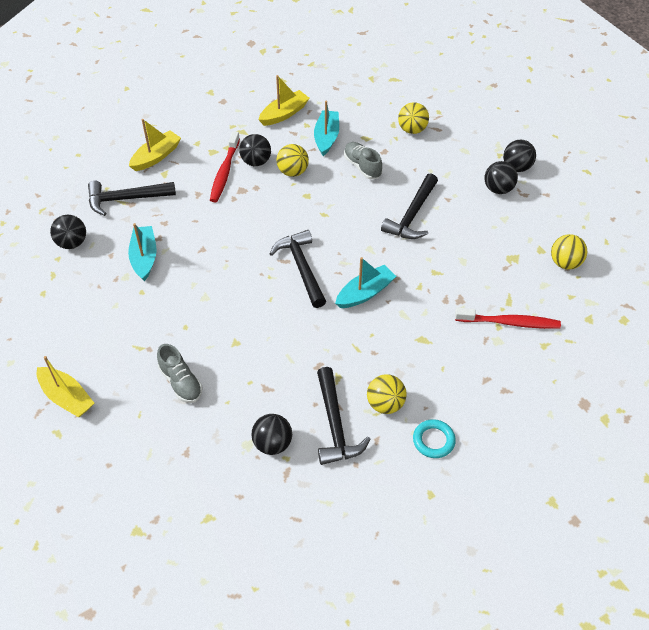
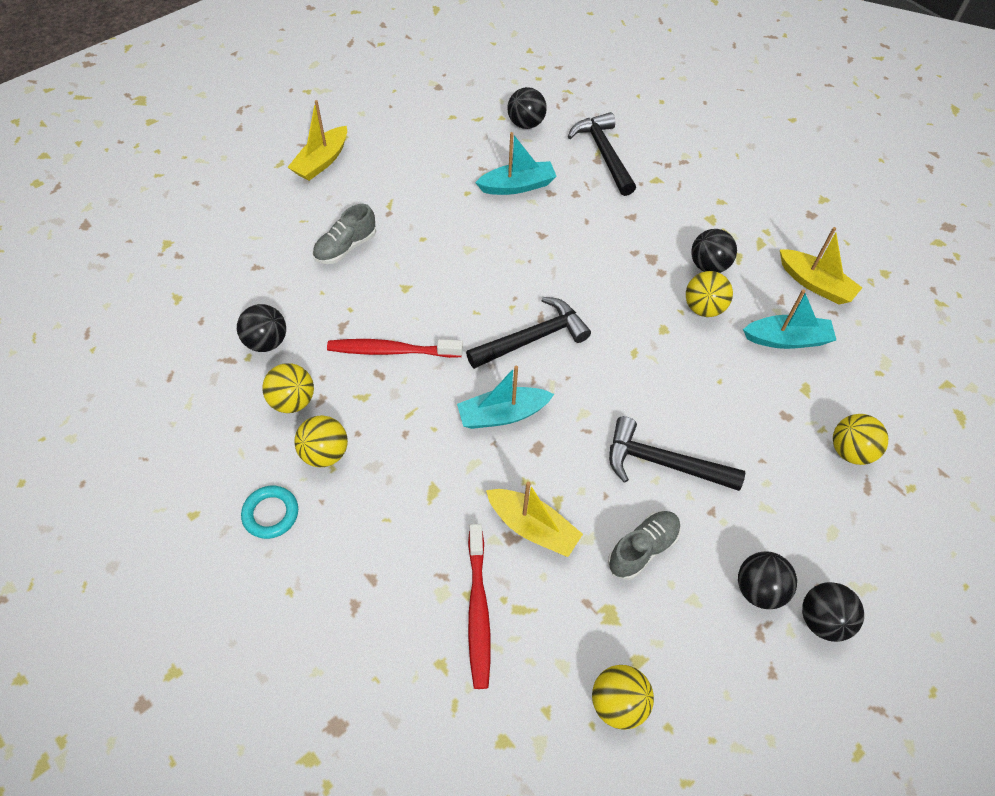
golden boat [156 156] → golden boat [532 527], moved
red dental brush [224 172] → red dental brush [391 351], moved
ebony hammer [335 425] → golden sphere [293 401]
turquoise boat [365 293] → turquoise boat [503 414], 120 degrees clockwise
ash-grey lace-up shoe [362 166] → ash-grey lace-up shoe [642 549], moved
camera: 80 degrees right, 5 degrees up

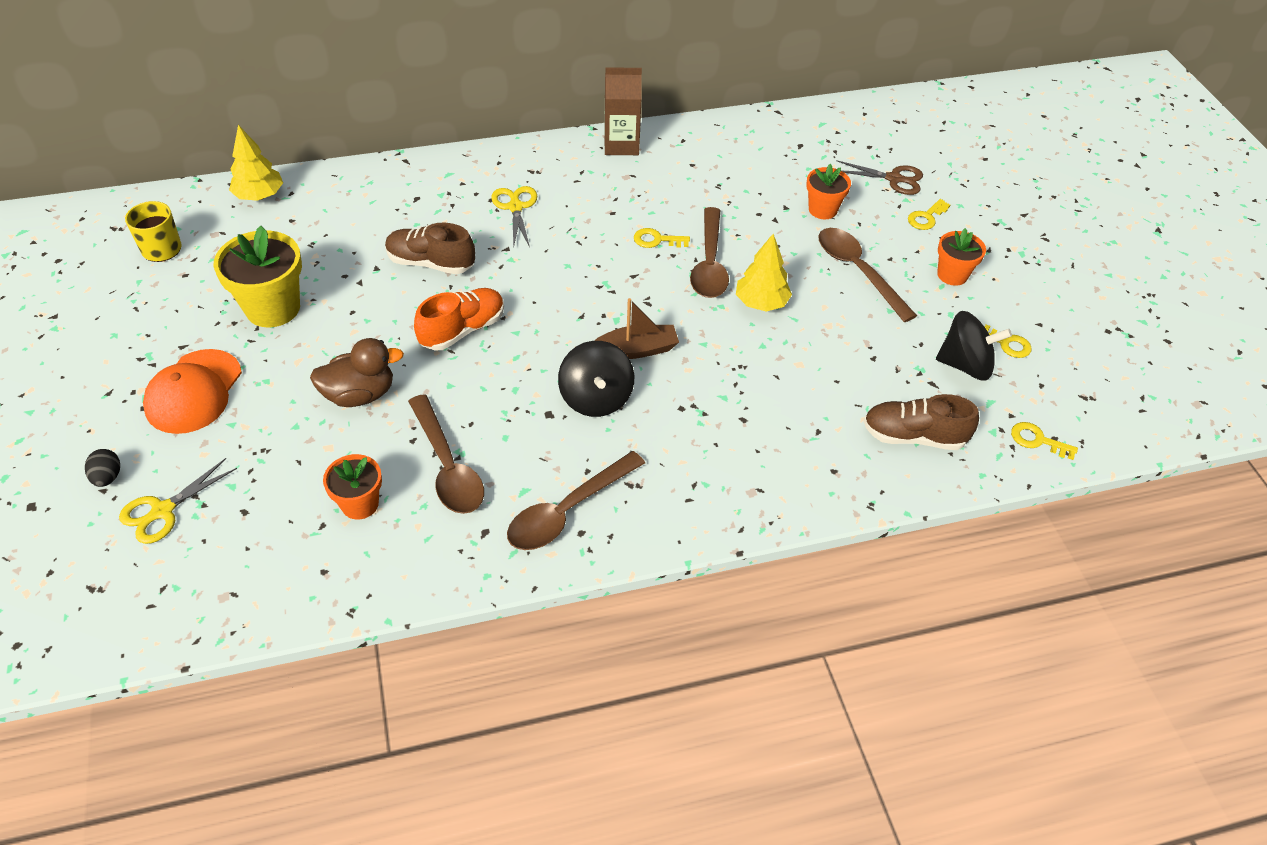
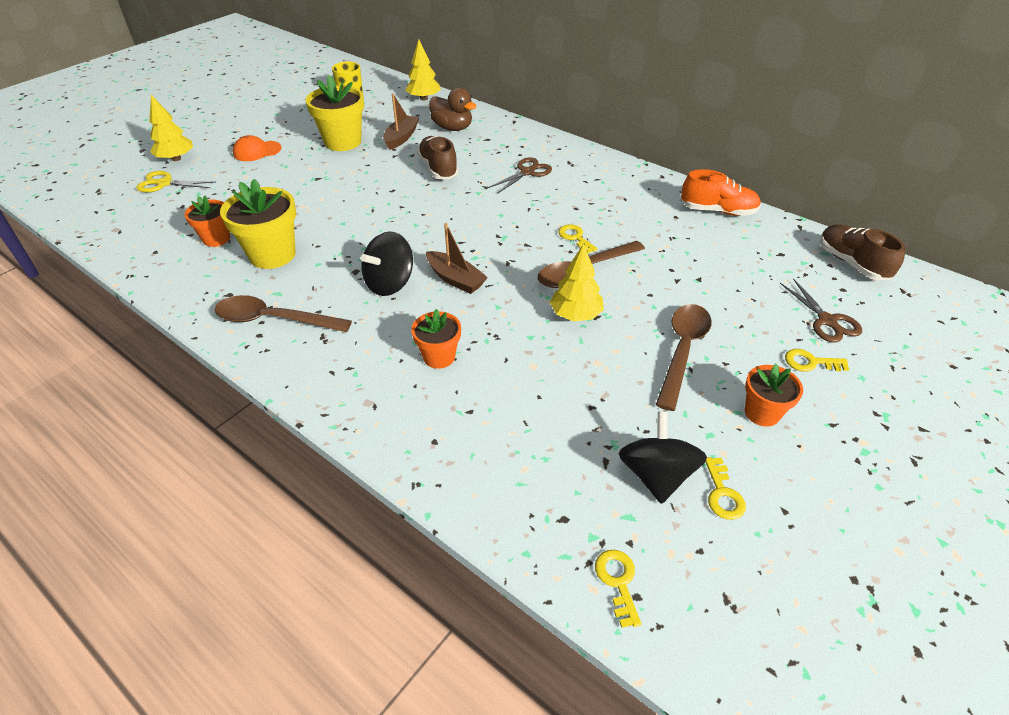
ebony egg [108 477] → golden tree [176 158]
orange peaked cap [194 392] → orange peaked cap [257 151], x0.66
russet toy duck [360 394] → russet toy duck [452 128], moved
russet teaspoon [448 467] → golden flower pot [272 254]
orange lace-up shoe [462 330] → orange lace-up shoe [718 211], moved
golden scissors [515 207] → russet scissors [527 172]
russet carton [621 145] → -
orange flower pot [822 210] → orange flower pot [439 357], moved
russet lace-up shoe [913 436] → russet lace-up shoe [851 263], moved
ebony spinning top [965 365] → ebony spinning top [656 475], 150 degrees counterclockwise
- → russet boat [401 138]
camera: 55 degrees right, 5 degrees down

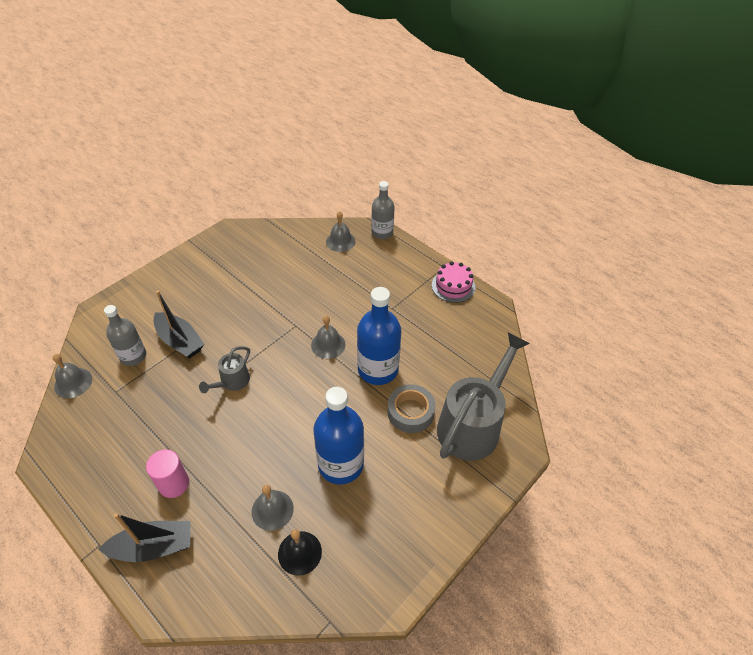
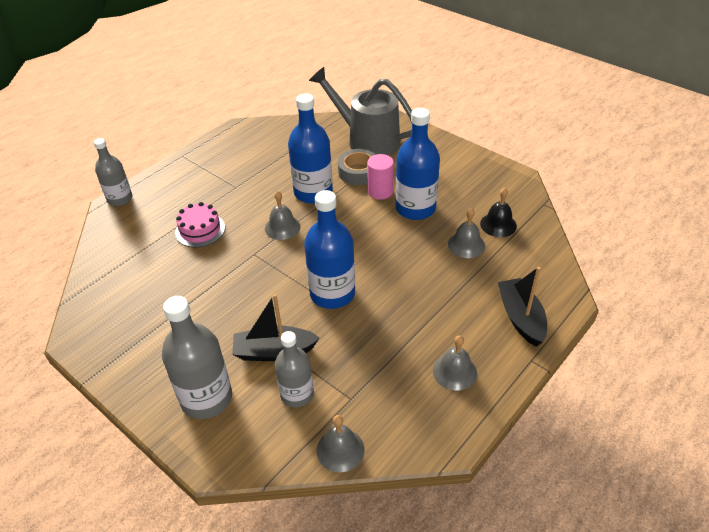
rose-pink solid cylinder [174 484] → rose-pink solid cylinder [380 191], moved
ebony boat [180 341] → ebony boat [274 351], 135 degrees counterclockwise
ash-grey watering can [232 382] → blue flask [332 293]
ash-grey hand bell [340 241] → ash-grey hand bell [454 371], moved
rose-pink gateau [453 286] → rose-pink gateau [200 230], moved
- → ash-grey flask [206 398]
camera: 90 degrees left, 5 degrees down

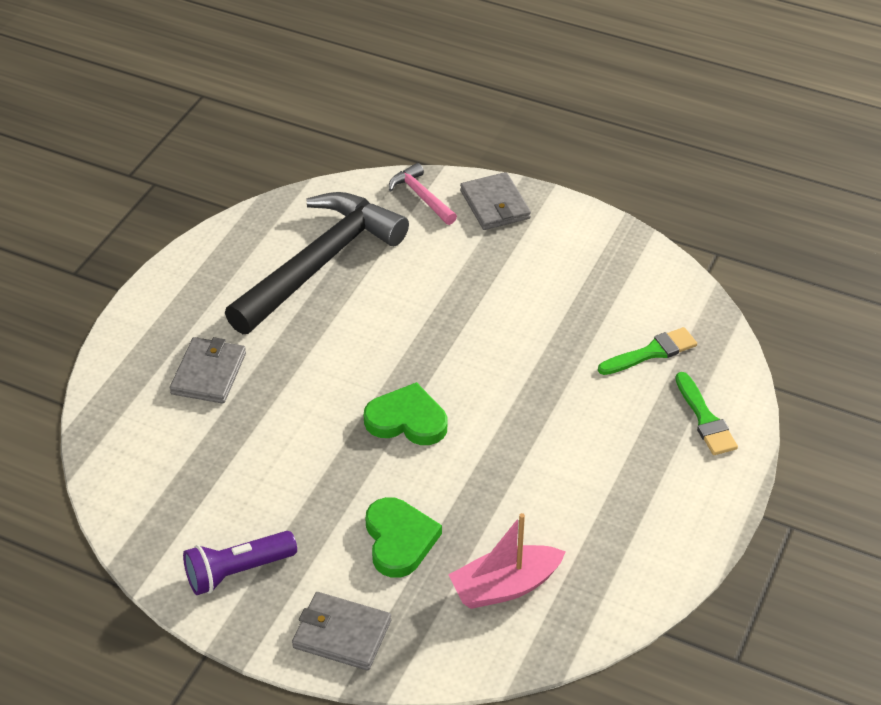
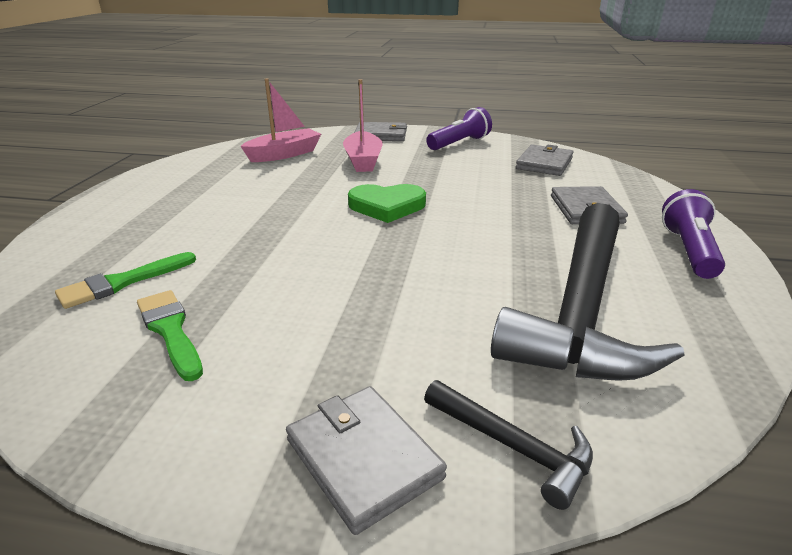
leaf-green heart shape [399 540] → rose-pink boat [363 161]
rose-pink hammer [421 196] → ebony hammer [513 446]
leaf-green brush [705 419] → leaf-green brush [170 330], moved
- → ash-grey wallet [544 163]
- → royal purple torch [689 251]
camera: 165 degrees right, 15 degrees down

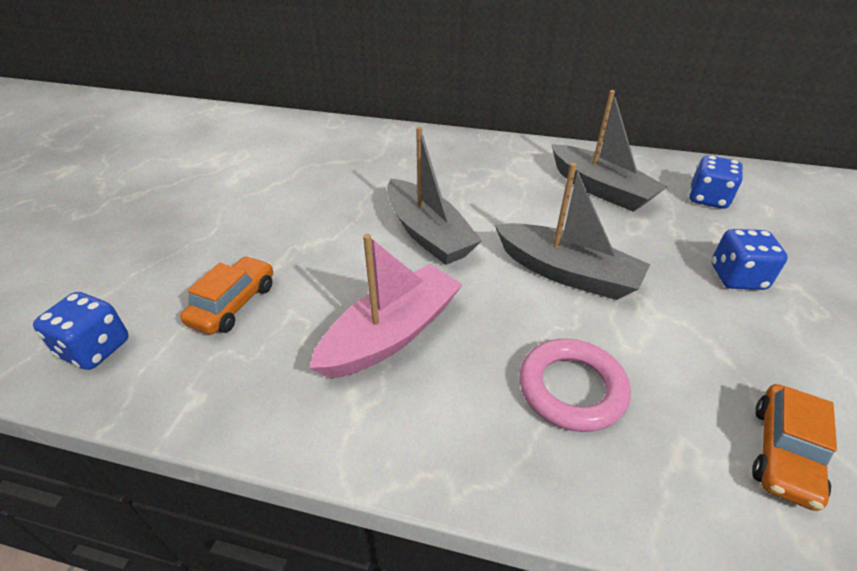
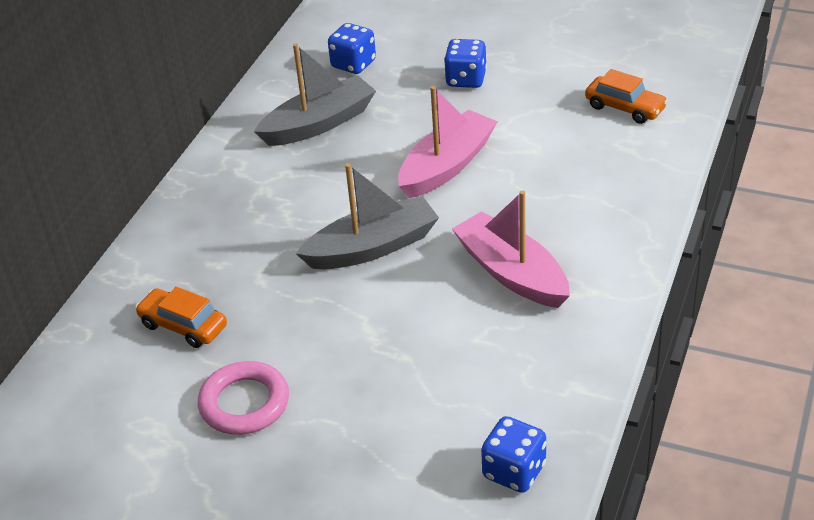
orange car [233 304] → orange car [183 326], moved
ash-grey boat [567 273] → rose-pink boat [447 166]
rose-pink ring [571 389] → rose-pink ring [244 403], moved
camera: 80 degrees left, 0 degrees up

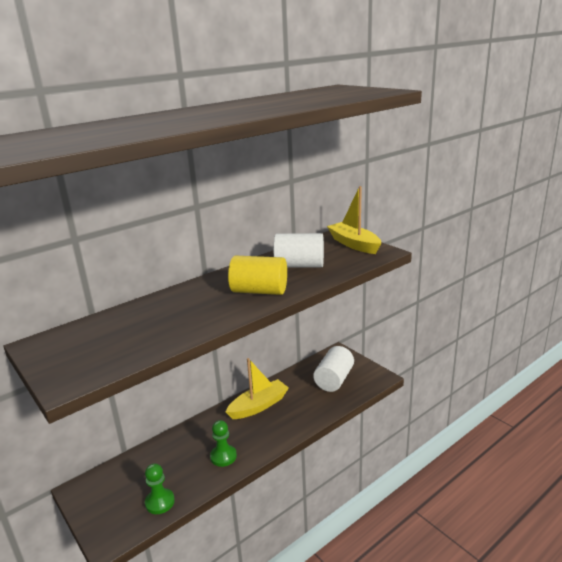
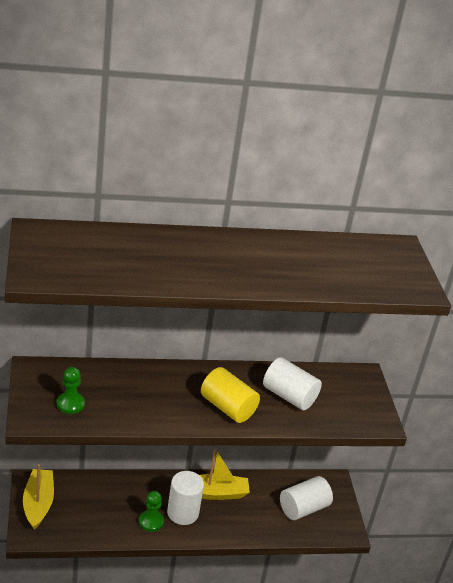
leaf-green pawn [160 502] → leaf-green pawn [70 404], moved
golden boat [354 244] → golden boat [38 503], moved
- → snow-white solid cylinder [183 513]
camera: 25 degrees right, 10 degrees up

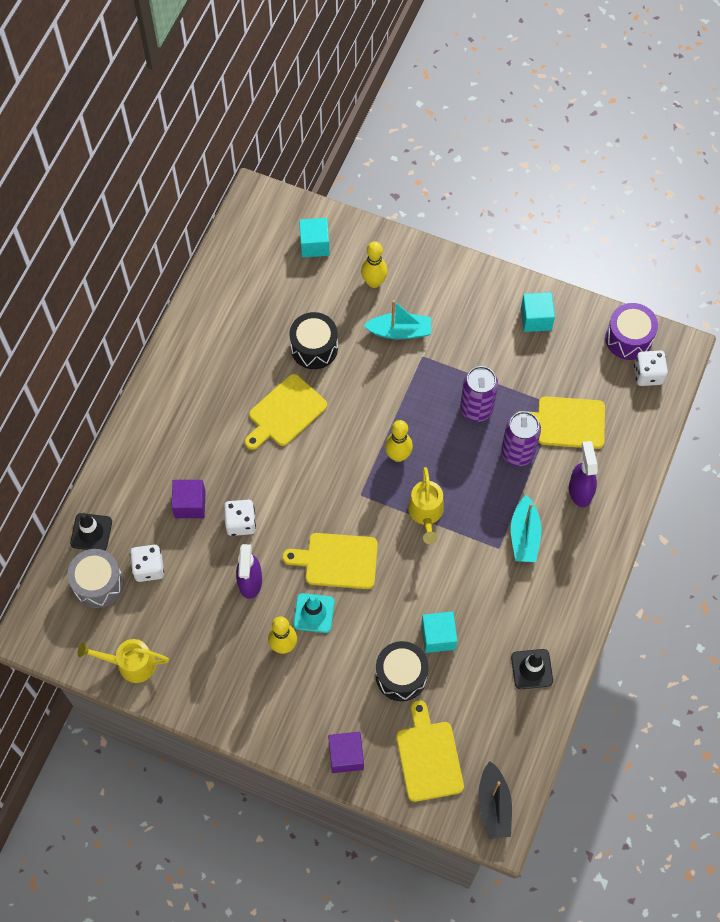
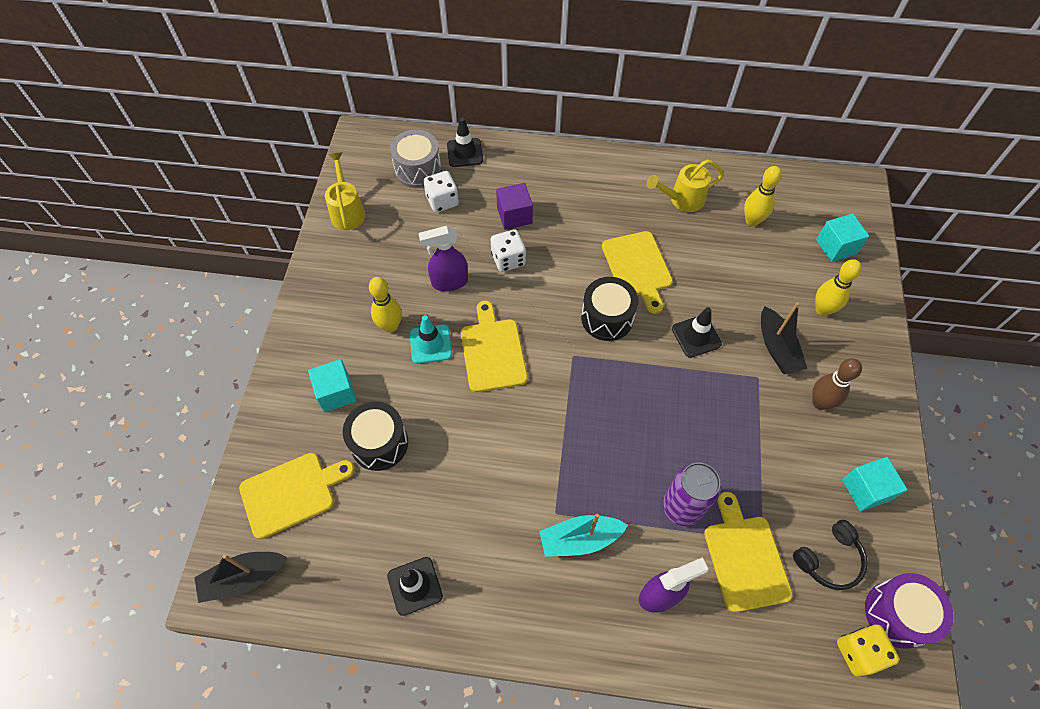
golden bread board [285 413] → golden bread board [638 267], 135 degrees counterclockwise
ebony snare drum [314 348] → ebony snare drum [607 318], moved
royal purple solid cube [346 755] → -
turquoise boat [399 331] → ebony boat [777 348]
golden tenpin [398 455] → golden tenpin [752 221], moved
golden watering can [426 514] → golden watering can [682 200], moved
turquoise solid cube [438 636] → turquoise solid cube [336 393], moved
royal purple tin [476 409] → -
snow-white game die [648 374] → golden game die [858 652]
- → ebony traffic cone [696 336]
- → ebony headset [829 559]
- → russet tenpin [820 402]
camera: 75 degrees right, 5 degrees down

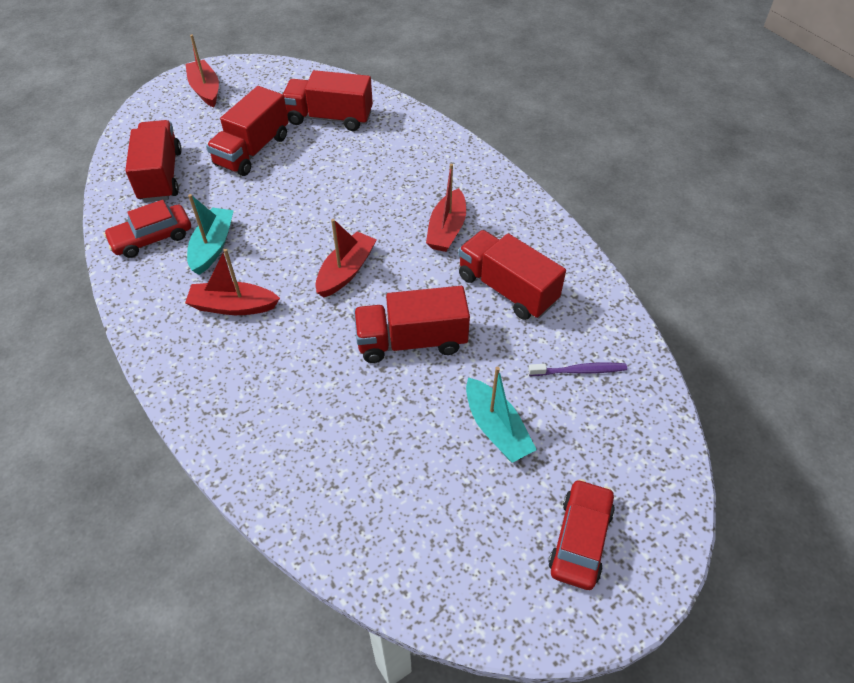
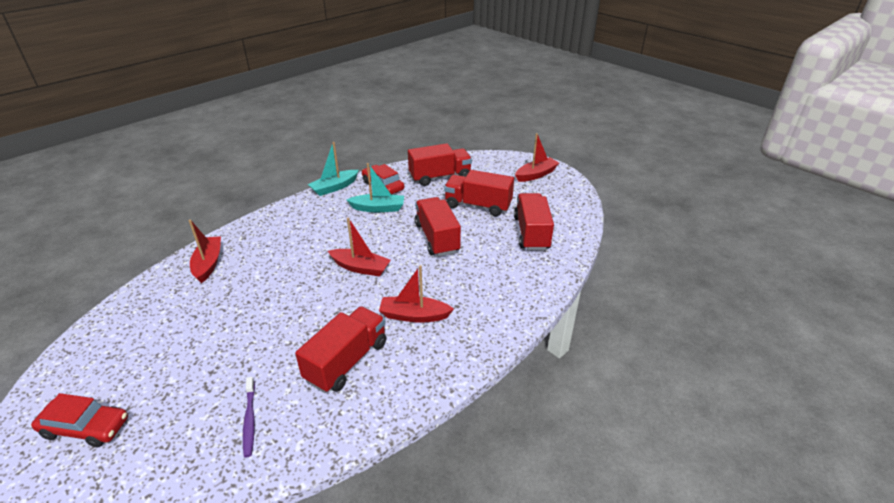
red boat [233 306] → red boat [208 264], moved
red truck [411 341] → red truck [437 238], moved
turquoise boat [496 428] → turquoise boat [334 187], moved
camera: 80 degrees right, 15 degrees down

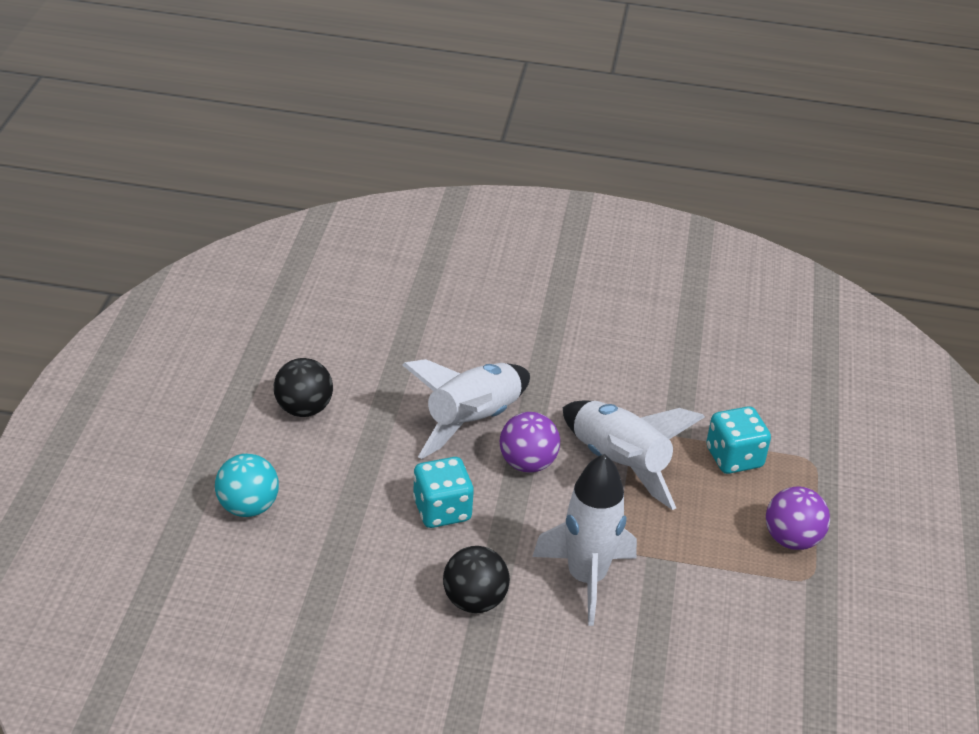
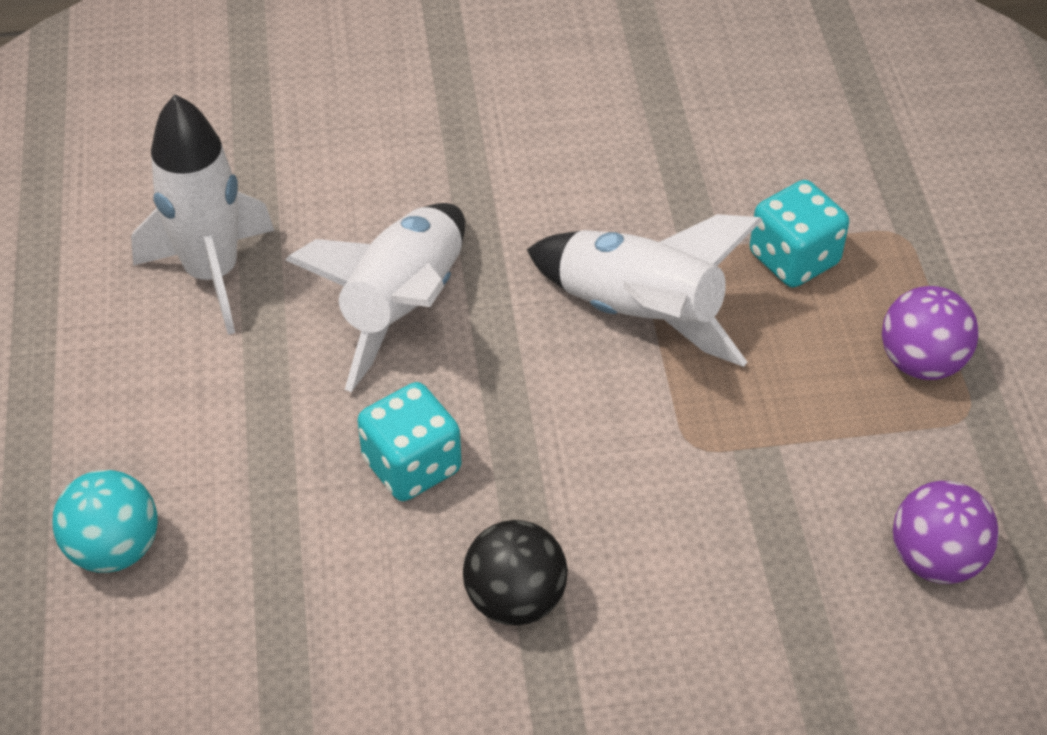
ebony sphere [304 409] → -
royal purple sphere [527 463] → royal purple sphere [935 559], moved
snow-white rocket [586 578] → snow-white rocket [212 274], moved
camera: 15 degrees left, 10 degrees up

